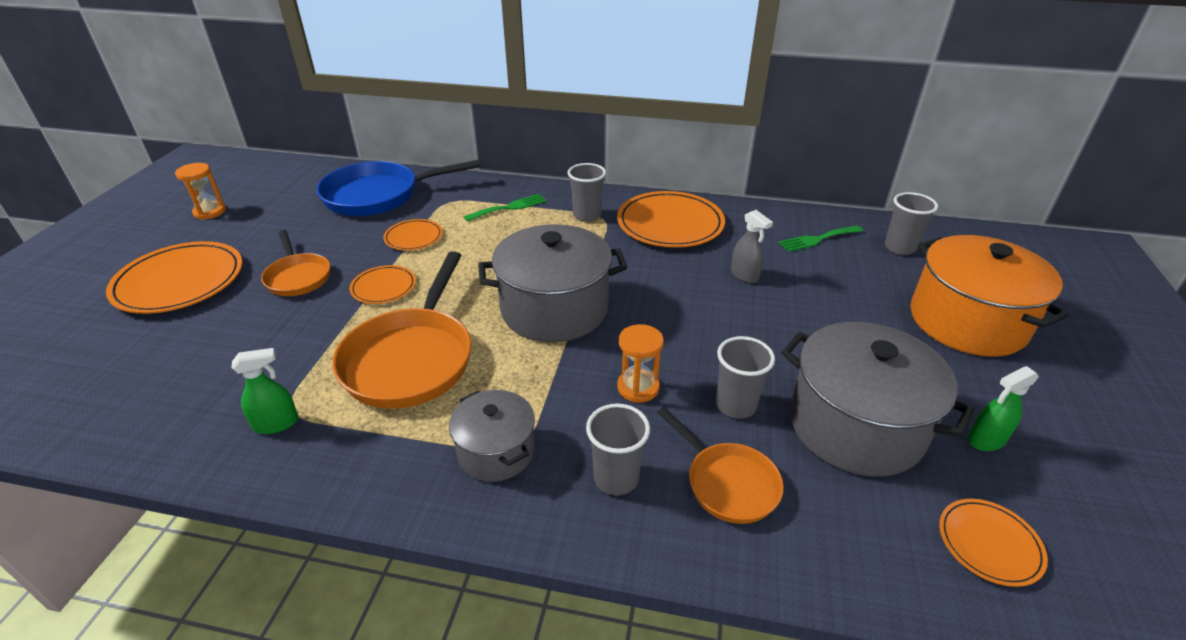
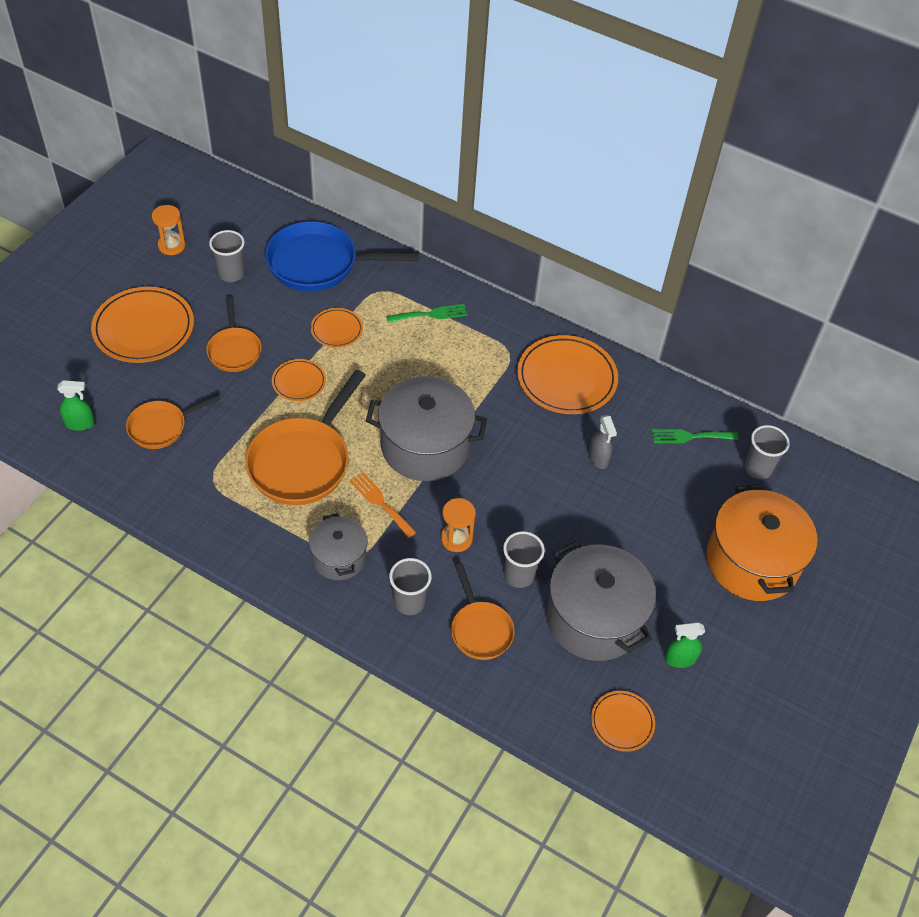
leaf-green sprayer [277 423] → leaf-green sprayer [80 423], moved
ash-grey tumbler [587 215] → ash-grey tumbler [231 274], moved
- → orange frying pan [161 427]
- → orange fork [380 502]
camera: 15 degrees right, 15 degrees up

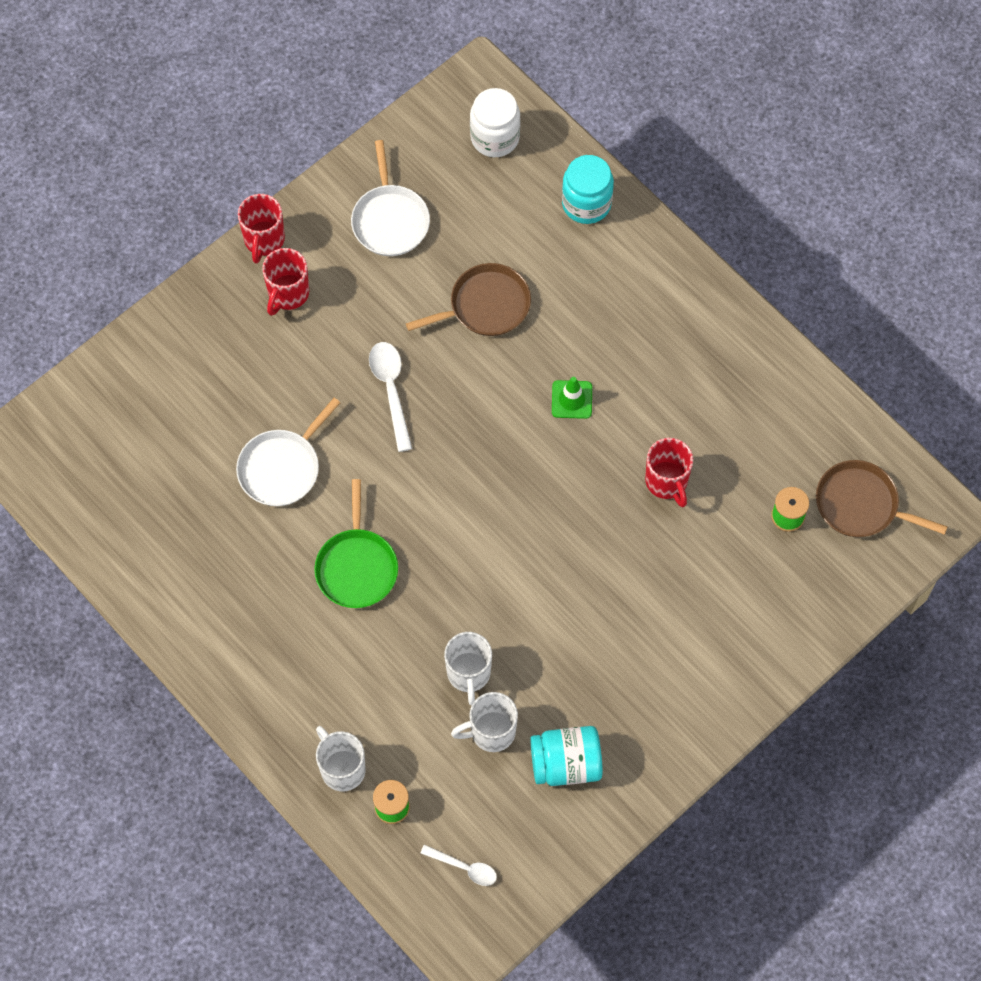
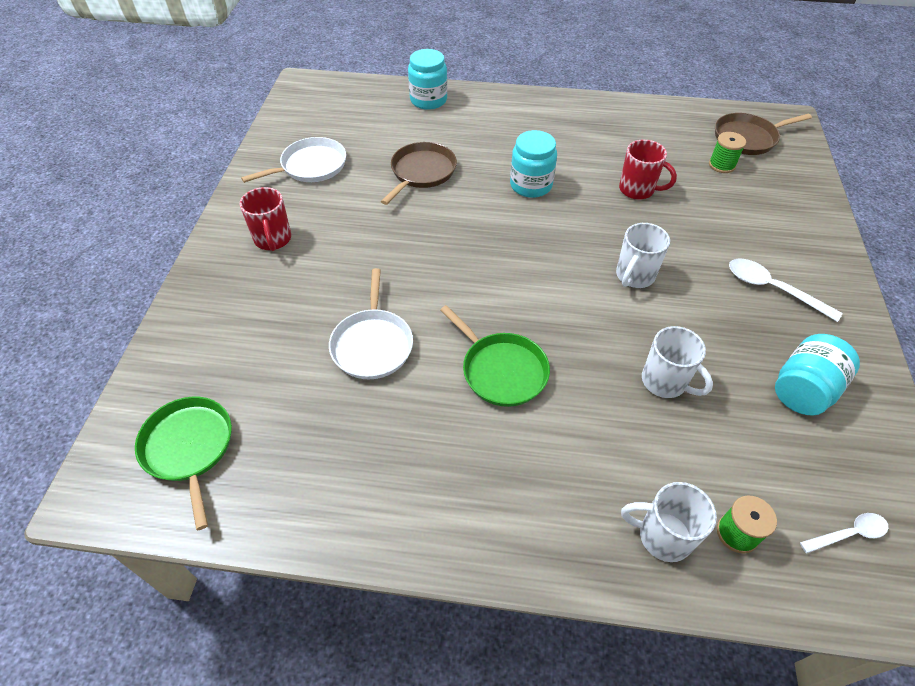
red tea mug [264 240] → -
snow-white frying pan [390 220] → snow-white frying pan [310 166], 75 degrees counterclockwise
snow-white teaspoon [391 390] → snow-white teaspoon [772 289], moved
snow-white tea mug [491 732] → snow-white tea mug [634 276], moved
snow-white preserve jar [495 137] → -
leaf-green traffic cone [572 399] → turquoise preserve jar [531 185]
- → leaf-green frying pan [189 448]
camera: 40 degrees left, 15 degrees down

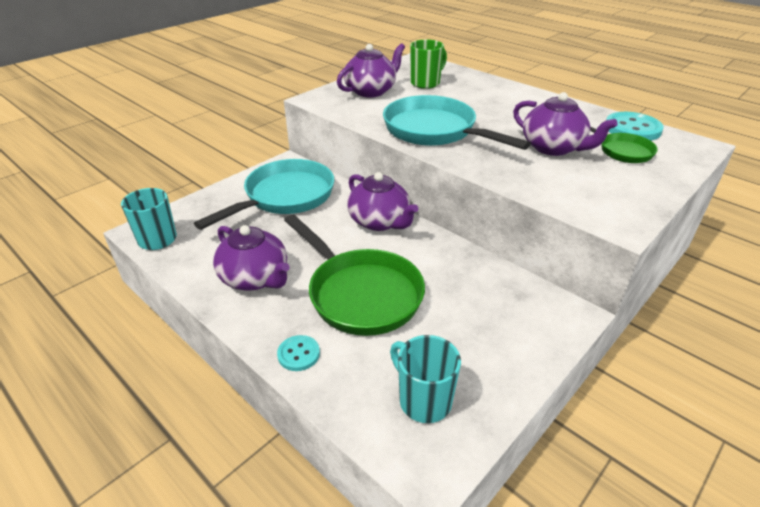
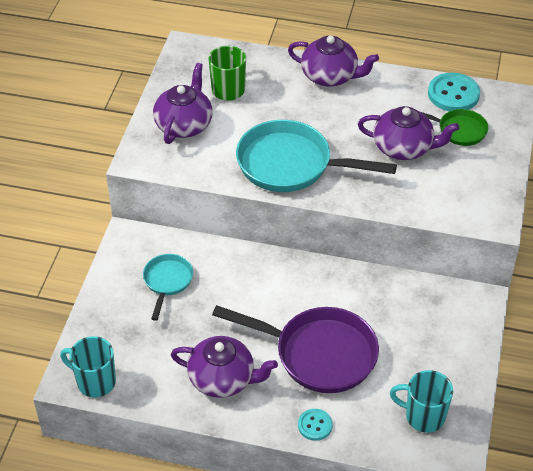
turquoise frying pan [285 197] → turquoise frying pan [167 281], x0.53
leaf-green frying pan [360 294] → royal purple frying pan [319 354]
royal purple teapot [380 221] → royal purple teapot [330 76], moved
camera: 30 degrees left, 10 degrees up

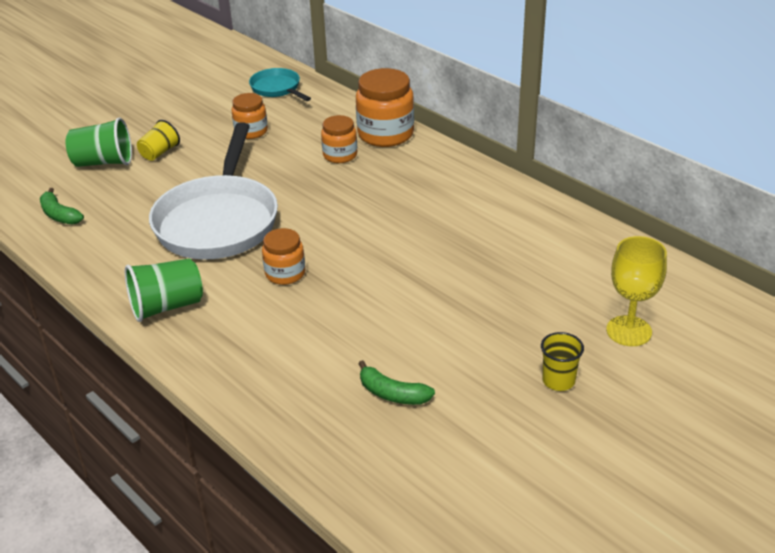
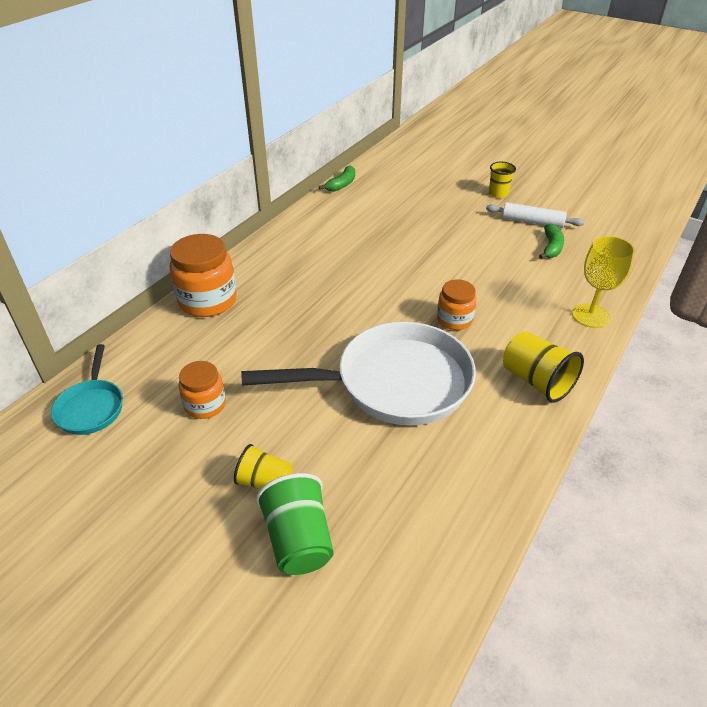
leaf-green banana [59 215] → leaf-green banana [342 184], moved
leaf-green tumbler [167 306] → golden tumbler [536 381]
turquoise frying pan [277 89] → turquoise frying pan [91 407], 45 degrees counterclockwise
orange preserve jar [340 155] → -
golden chalice [629 331] → golden chalice [590 316], moved
- → snow-white pastry roller [532 222]
camera: 105 degrees left, 5 degrees up

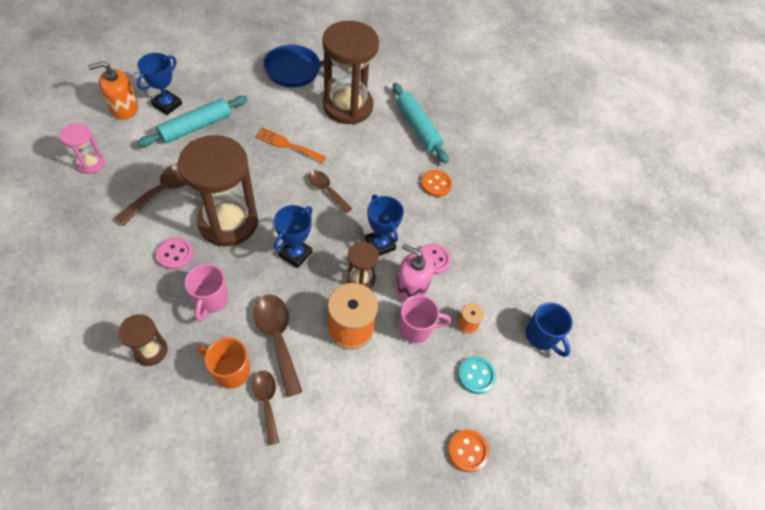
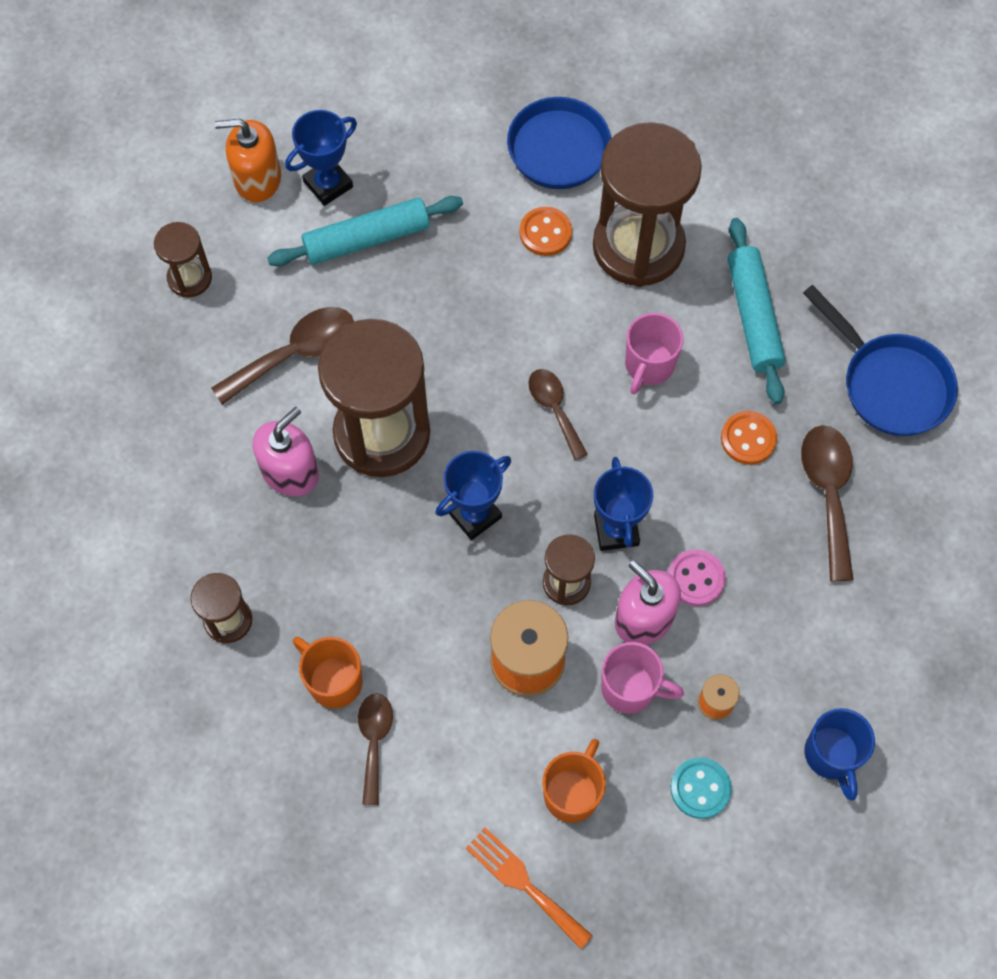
rose-pink sand timer [90 163] → russet sand timer [190 278]
rose-pink sewing button [175 254] → rose-pink pump bottle [290 471]
rose-pink tea mug [211 300] → rose-pink tea mug [648 366], moved
russet teaspoon [277 337] → russet teaspoon [828 493], moved
orange fork [287 145] → orange fork [524 883], moved
orange sewing button [467 451] → orange sewing button [545 233], moved
- → orange tea mug [572 793]
- → blue frying pan [889 384]
camera: 25 degrees right, 10 degrees up

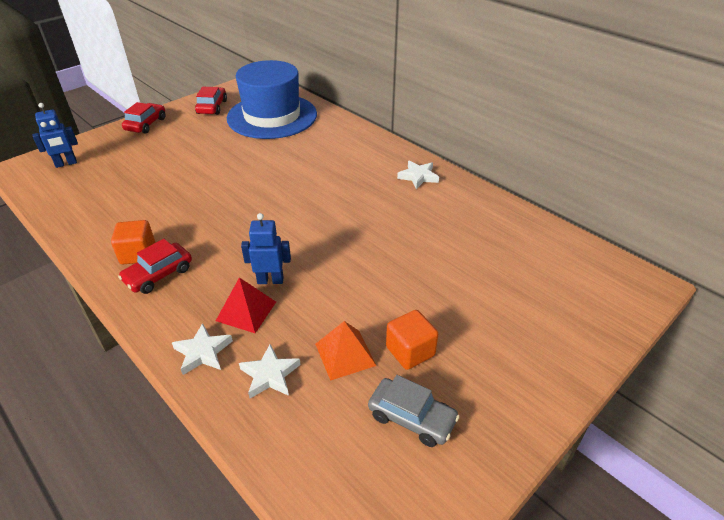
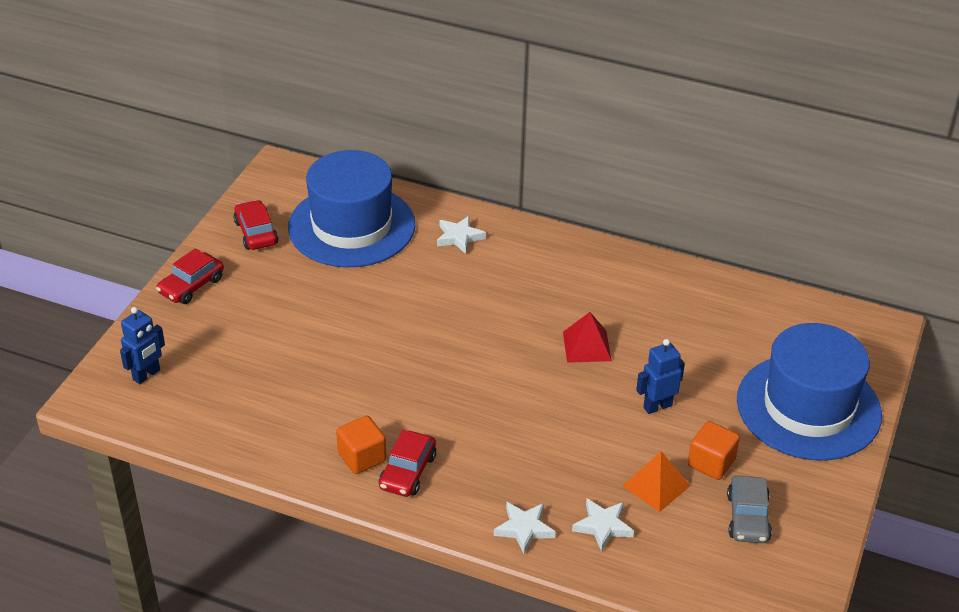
red car [146 124] → red car [191 286], 135 degrees counterclockwise
red pyramid [246 311] → red pyramid [587 346], moved
blue robot [270 280] → blue robot [657 406], moved
ash-grey car [411 418] → ash-grey car [748 517], 90 degrees clockwise
snow-white five-pointed star [418 177] → snow-white five-pointed star [459 237], moved
- → blue tall hat [808 407]
camera: 25 degrees left, 0 degrees up

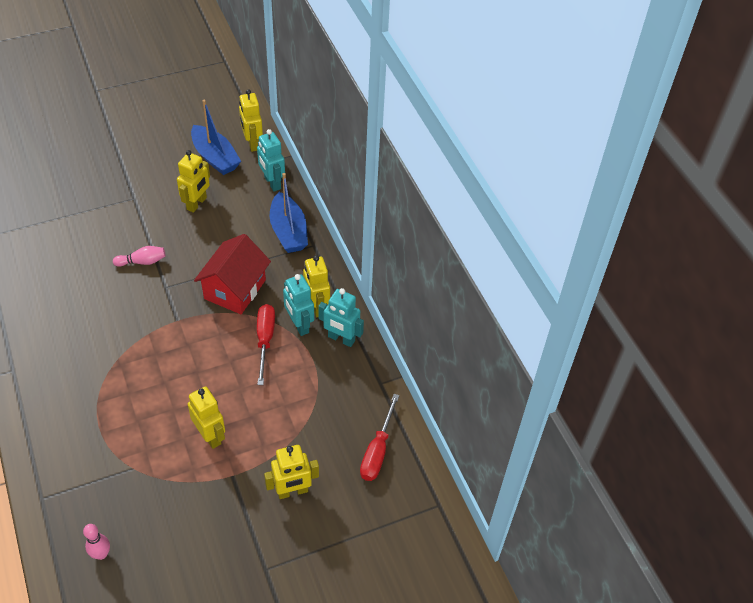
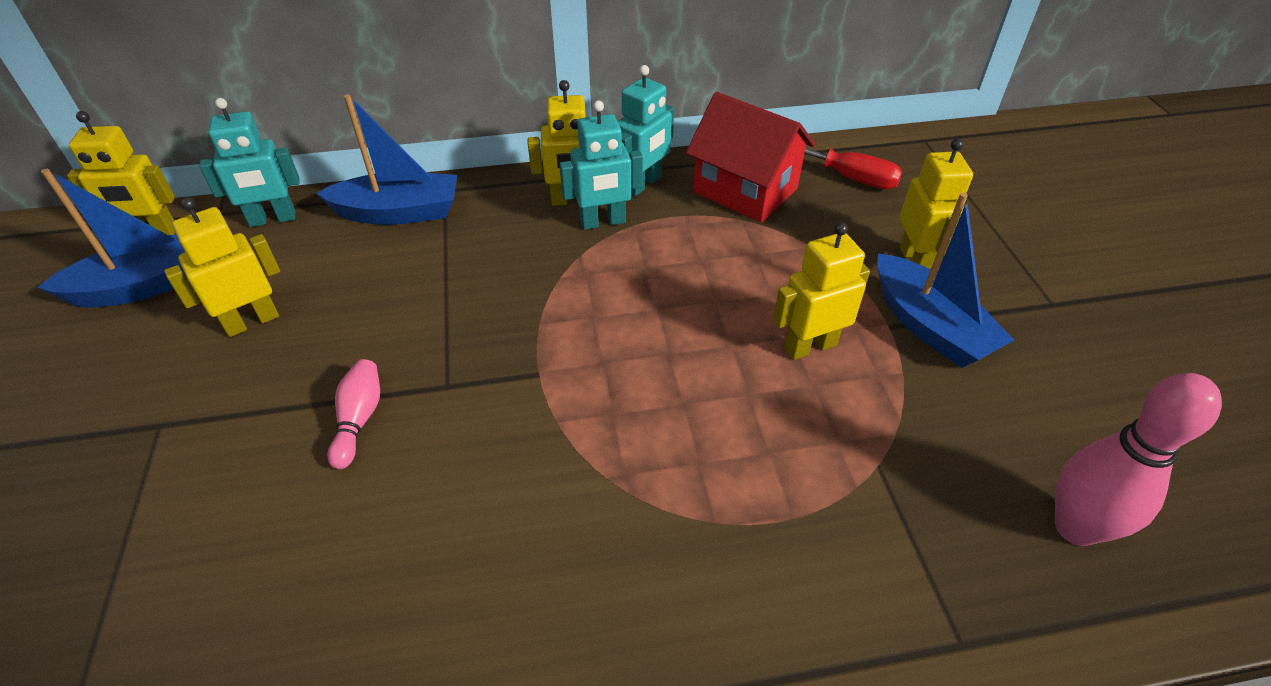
rose-pink tenpin [101 554] → rose-pink tenpin [1075 527], x1.77
golden robot [197 203] → golden robot [252 321], 75 degrees counterclockwise
red toy house [235 289] → red toy house [745 190], moved
red screwdriver [265 340] → -
- → blue boat [929 326]
camera: 75 degrees left, 5 degrees down

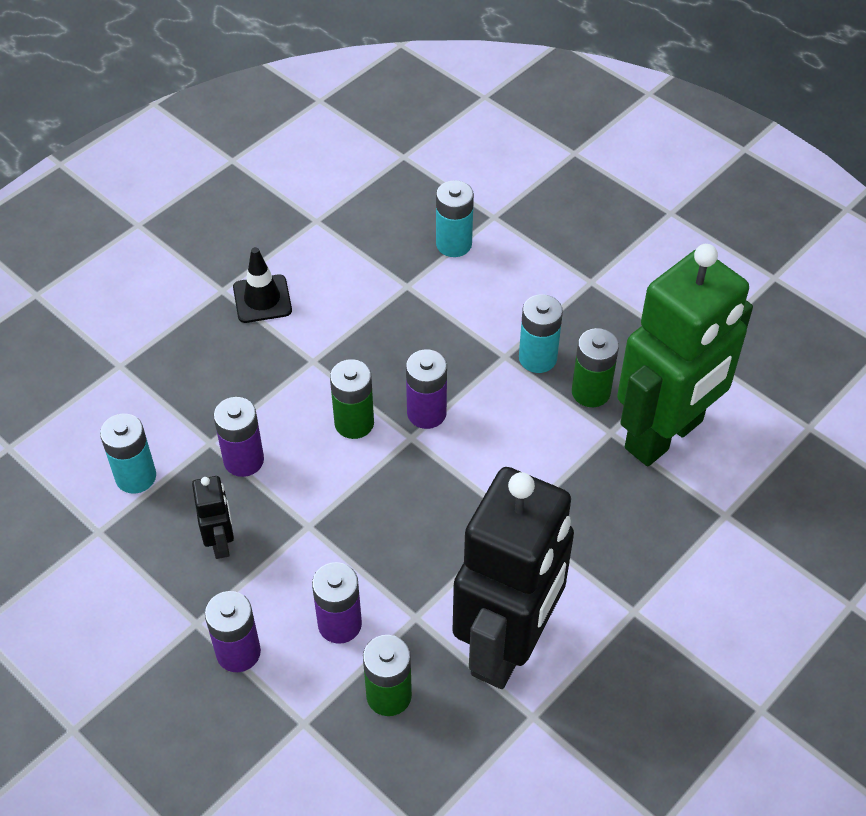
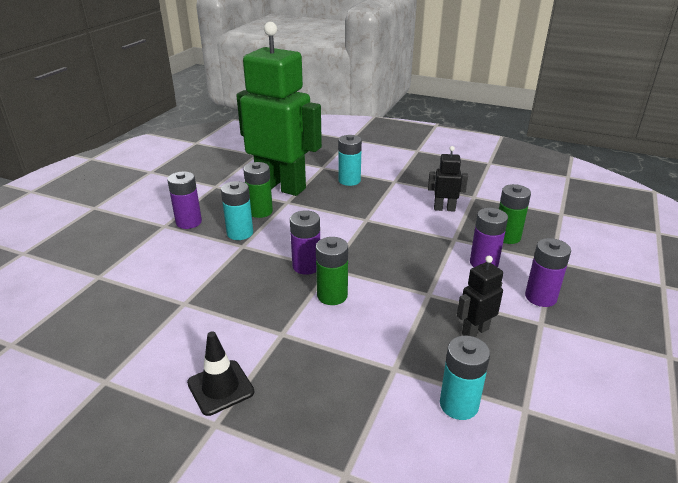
royal purple battery [243 460] → royal purple battery [189 222], moved
turquoise battery [454 244] → turquoise battery [349 180], moved
ebony robot [507 645] → ebony robot [444 209], x0.40
camera: 110 degrees left, 20 degrees down

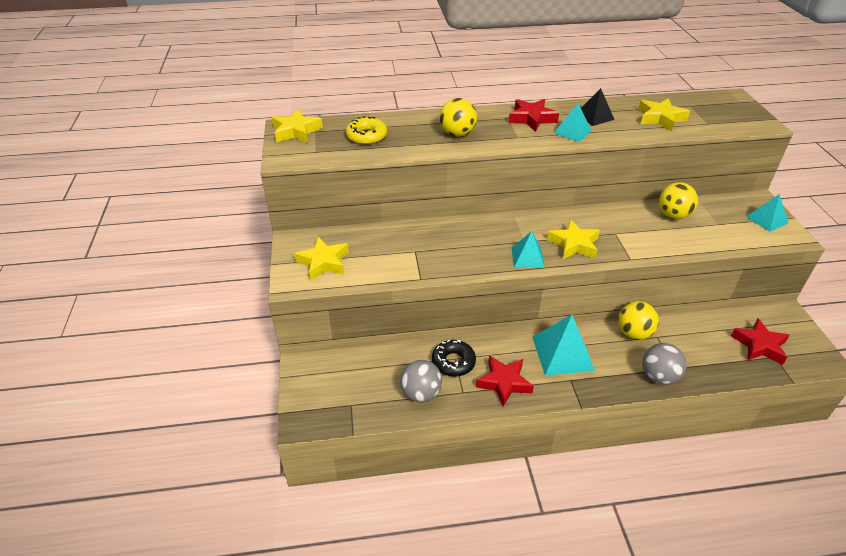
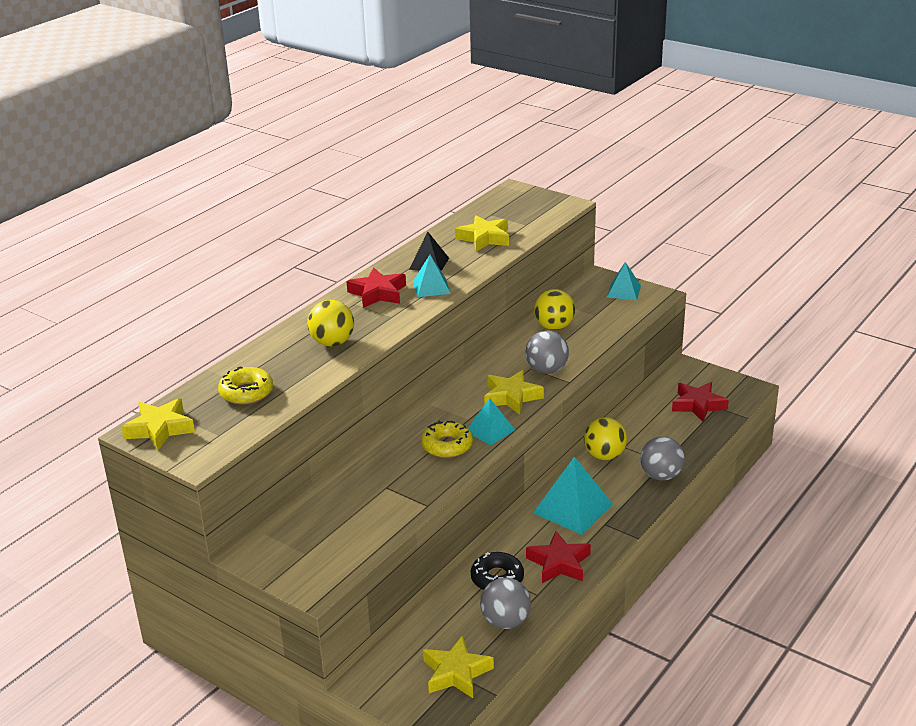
golden five-pointed star [323 262] → golden five-pointed star [456 673], moved
- → golden glazed donut [447 445]
- → ash-grey sphere [546 370]
camera: 45 degrees left, 10 degrees down

